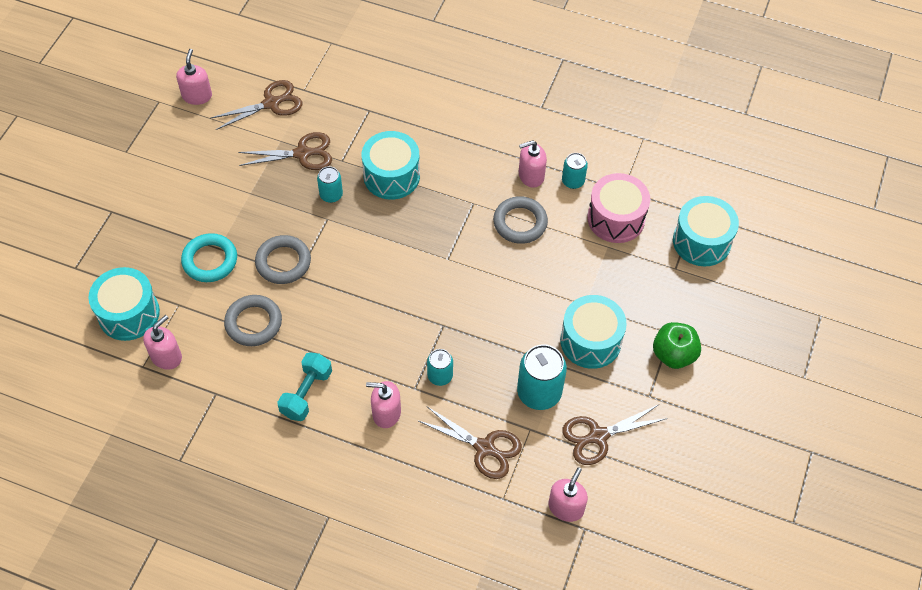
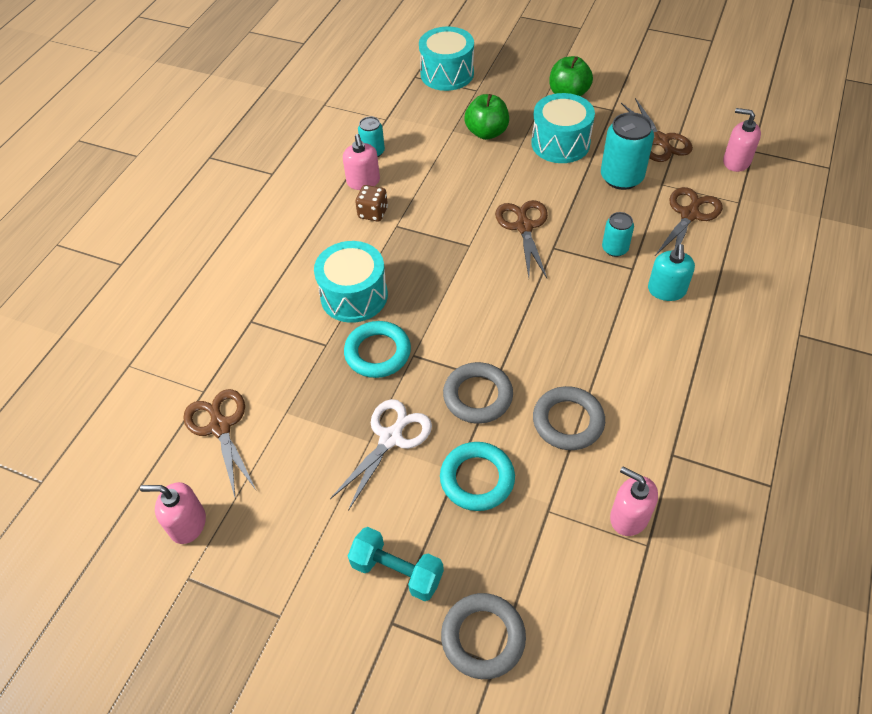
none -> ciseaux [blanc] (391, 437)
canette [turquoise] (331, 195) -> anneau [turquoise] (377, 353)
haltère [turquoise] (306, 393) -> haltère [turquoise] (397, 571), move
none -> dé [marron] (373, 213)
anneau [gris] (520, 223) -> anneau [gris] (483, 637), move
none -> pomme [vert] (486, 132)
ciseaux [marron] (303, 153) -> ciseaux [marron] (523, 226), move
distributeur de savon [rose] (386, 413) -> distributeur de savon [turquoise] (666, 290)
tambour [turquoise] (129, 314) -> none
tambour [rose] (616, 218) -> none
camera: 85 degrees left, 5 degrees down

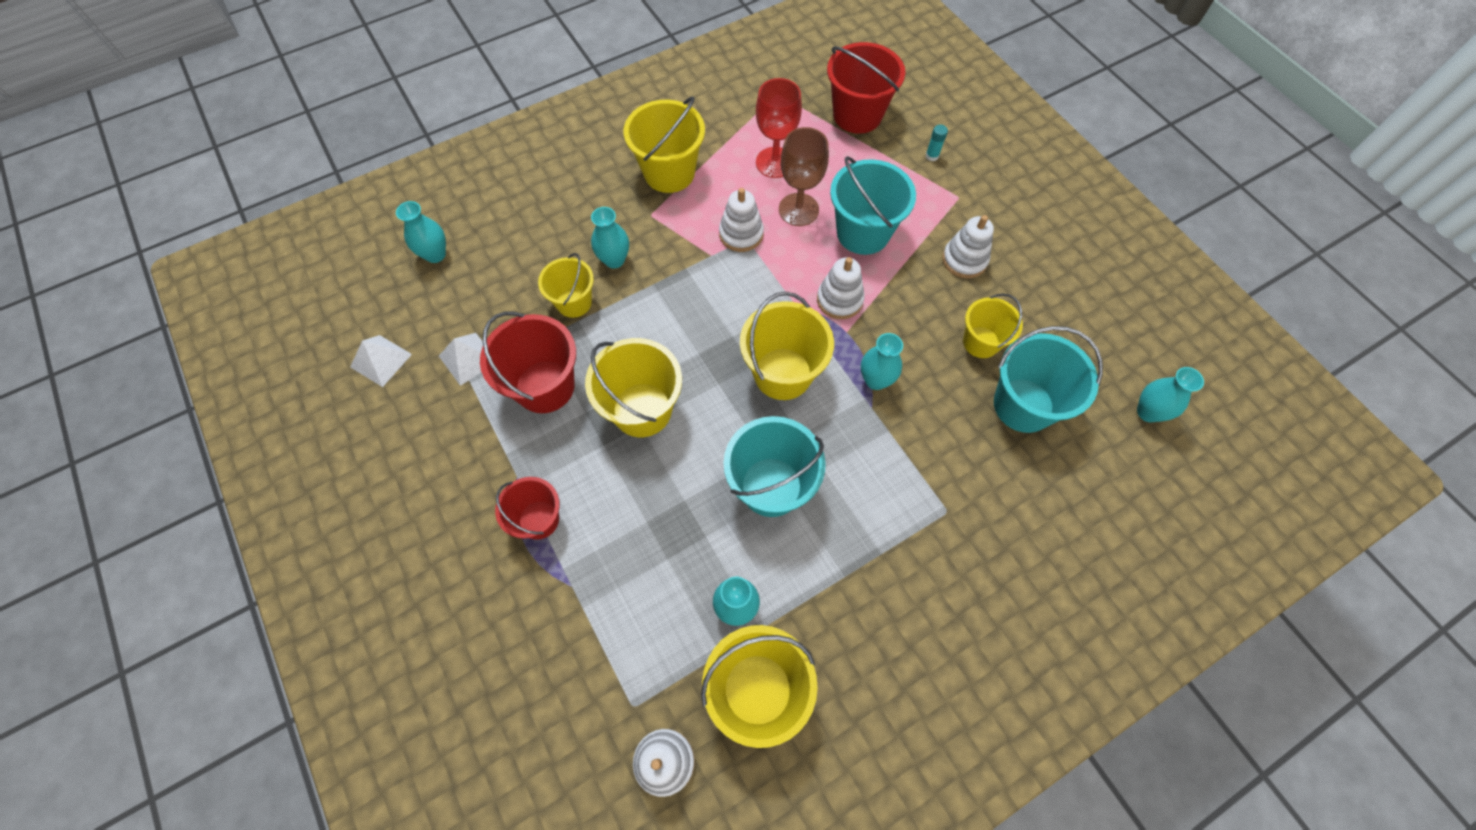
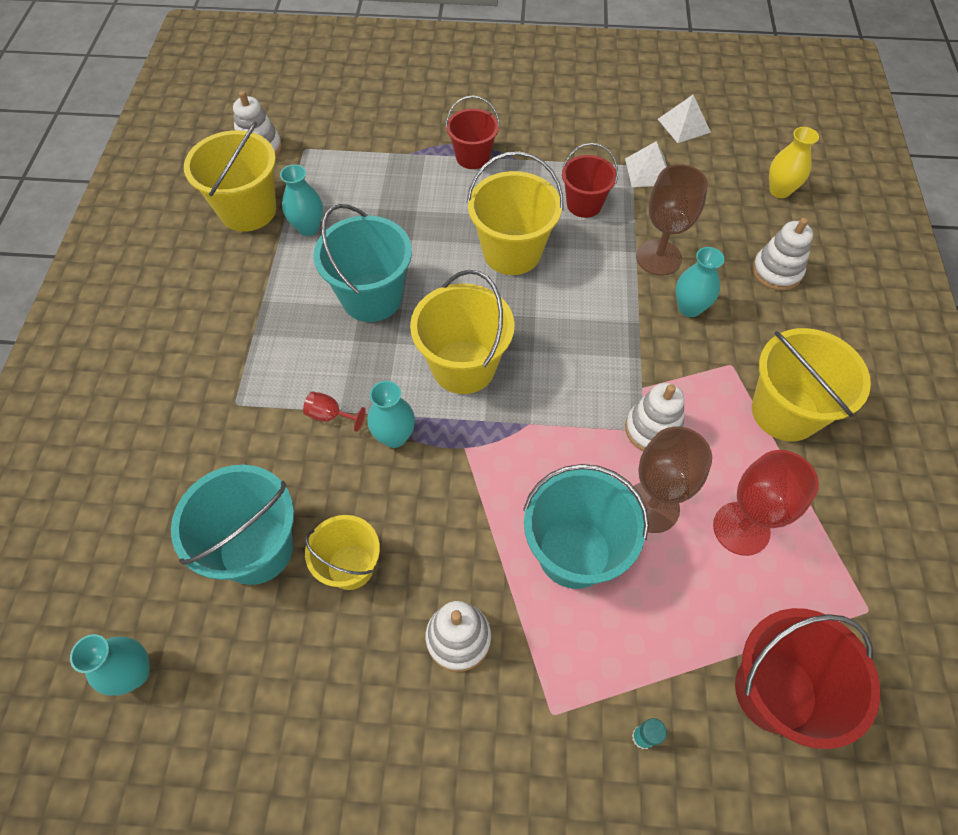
none -> verre à pied [rouge] (330, 415)
seau [rouge] (545, 386) -> seau [rouge] (584, 204), x0.63
seau [jaune] (574, 302) -> verre à pied [marron] (658, 257)
jouet à empiler [blanc] (839, 300) -> jouet à empiler [blanc] (776, 271), move
vase [turquoise] (435, 254) -> vase [jaune] (779, 190)
camera: 125 degrees right, 5 degrees down

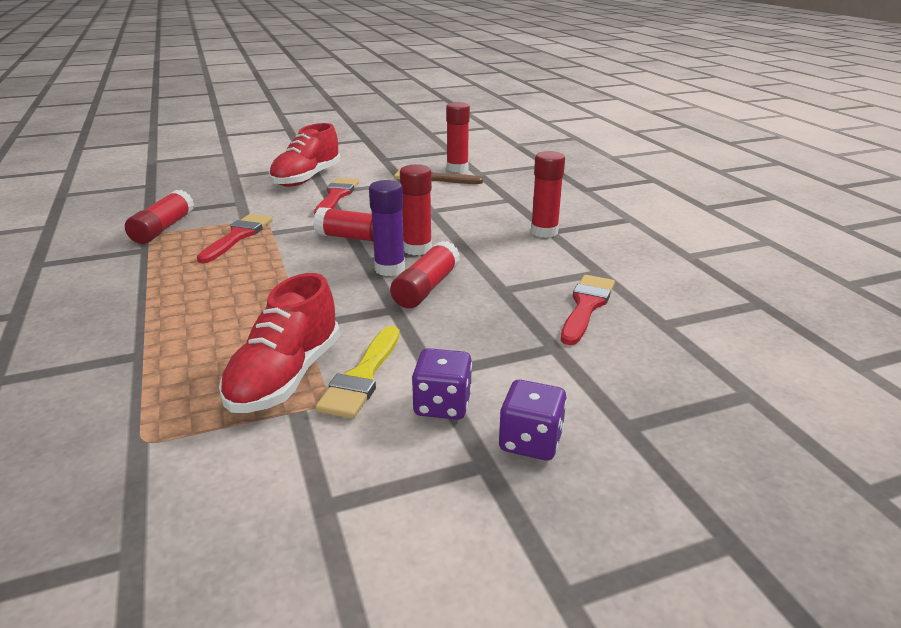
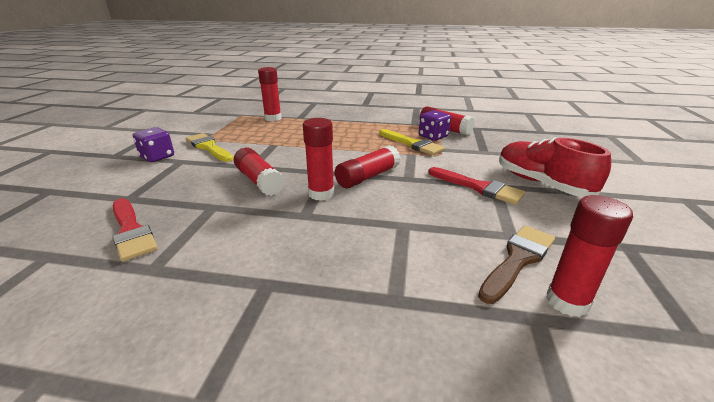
bâton de colle [rouge] (544, 232) -> bâton de colle [rouge] (273, 118), move
pinceau [rouge] (238, 236) -> pinceau [jaune] (412, 144)
dé [violet] (530, 442) -> dé [violet] (433, 136), move
chaussure [rouge] (286, 377) -> none
bâton de colle [violet] (389, 269) -> none
camera: 120 degrees right, 0 degrees up

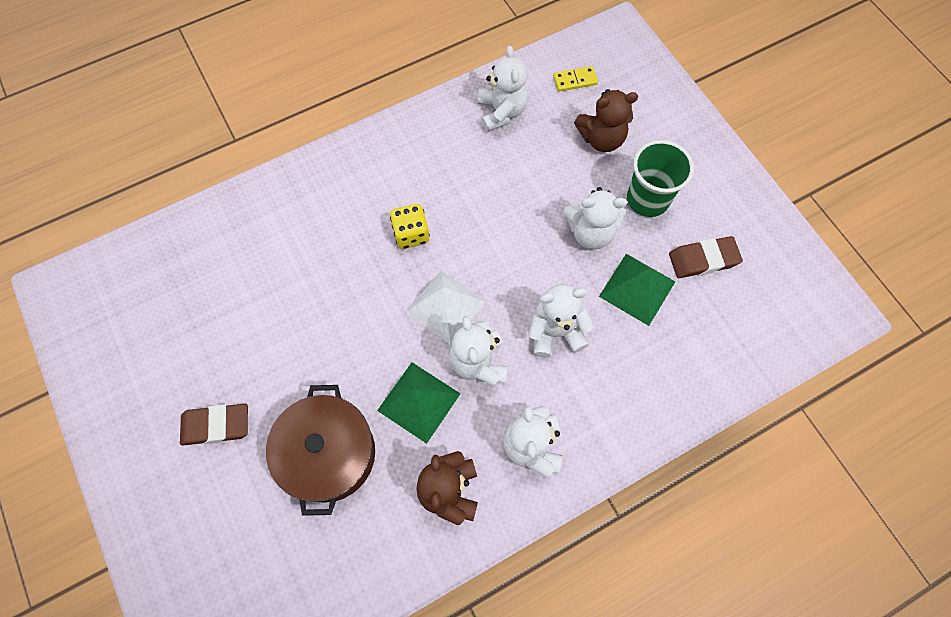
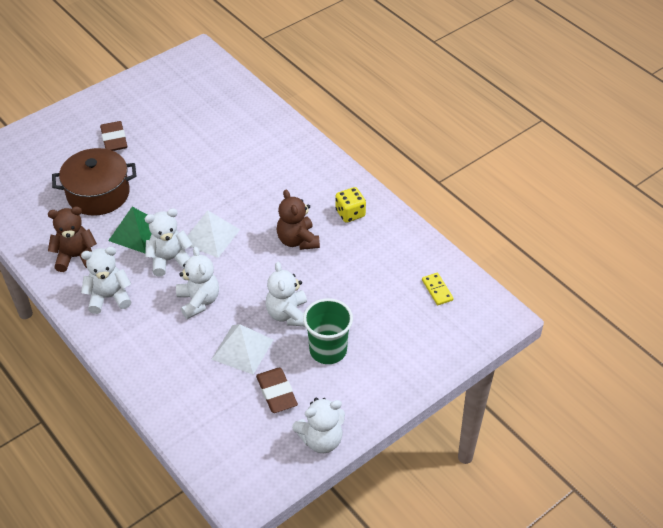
pyramide [vert] (637, 289) -> pyramide [blanc] (242, 349)
ours en peluche [marron] (601, 138) -> ours en peluche [marron] (297, 240), move
ours en peluche [blanc] (501, 112) -> ours en peluche [blanc] (321, 439), move
dé [jaune] (411, 234) -> dé [jaune] (350, 213), move
camera: 80 degrees right, 20 degrees down

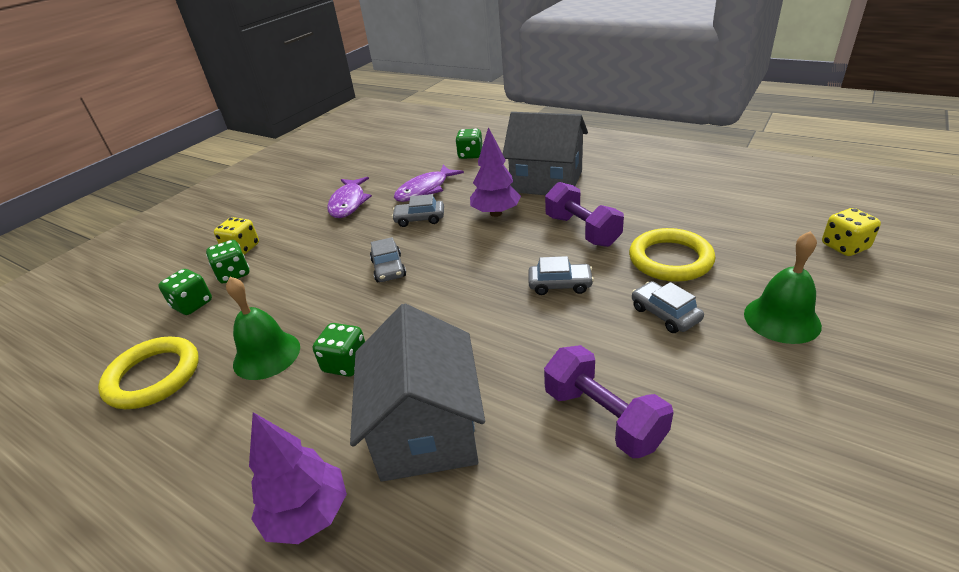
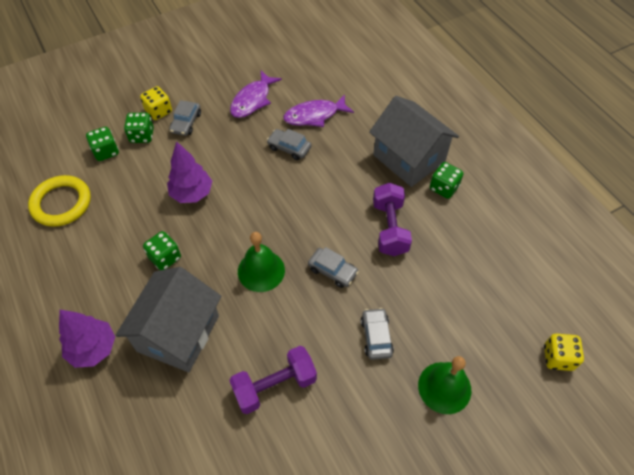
arbre [violet] (496, 213) -> arbre [violet] (192, 194), move
voiture [gris] (388, 268) -> voiture [gris] (186, 123), move
haltère [violet] (603, 417) -> haltère [violet] (275, 386), 75 degrees clockwise
cloche [vert] (266, 355) -> cloche [vert] (261, 270), move
dé [vert] (470, 155) -> dé [vert] (443, 188), move
anneau [jaune] (670, 259) -> none
camera: 25 degrees right, 20 degrees up

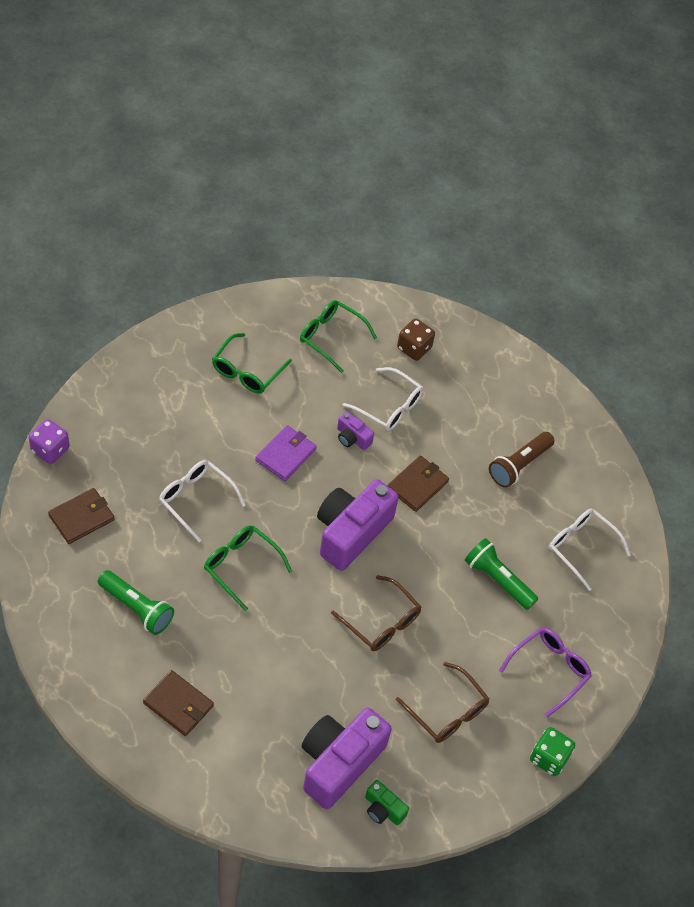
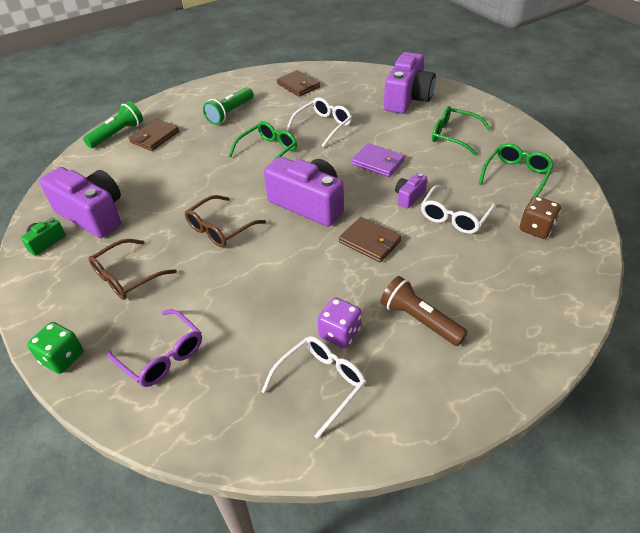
lampe de poche [vert] (498, 580) -> lampe de poche [vert] (117, 134), move
dé [violet] (50, 450) -> dé [violet] (339, 333), move
none -> appareil photo [violet] (407, 99)
camera: 95 degrees right, 10 degrees down

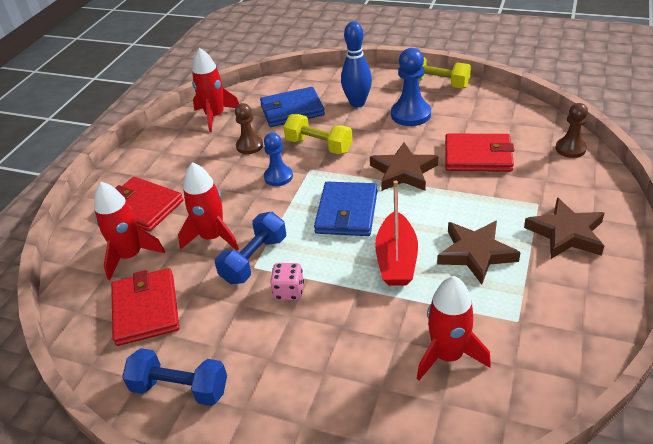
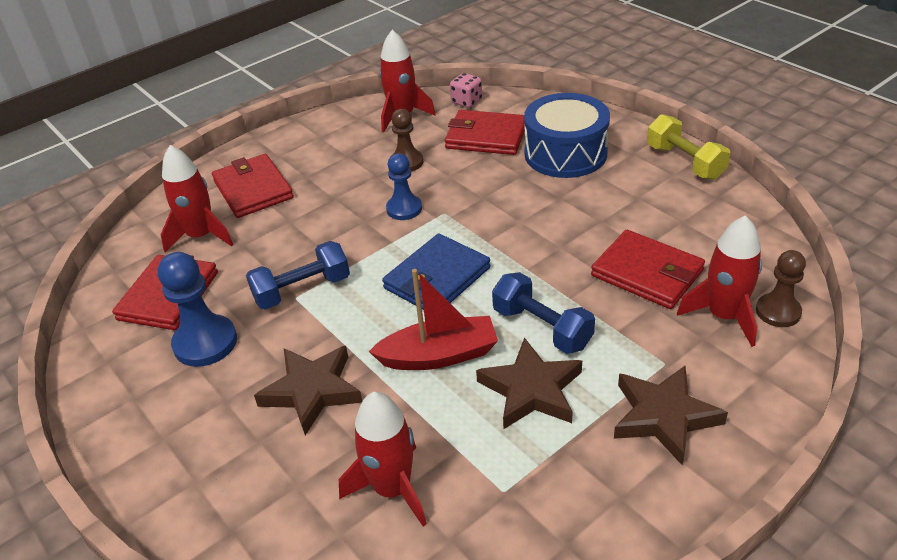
pion [bleu] (410, 114) -> pion [bleu] (205, 343), move
étoile [marron] (403, 172) -> étoile [marron] (312, 391), move
bateau [rouge] (396, 259) -> bateau [rouge] (439, 355), 135 degrees counterclockwise
portefeuille [bleu] (292, 110) -> portefeuille [rouge] (486, 136)
dé [rose] (289, 291) -> dé [rose] (467, 101), move
haltère [bleu] (180, 388) -> haltère [bleu] (542, 328), move
quille [bleu] (357, 103) -> tambour [bleu] (565, 153)
fusée [rouge] (213, 237) -> fusée [rouge] (724, 316), move
haltère [jaune] (319, 146) -> none
camera: 30 degrees right, 0 degrees up

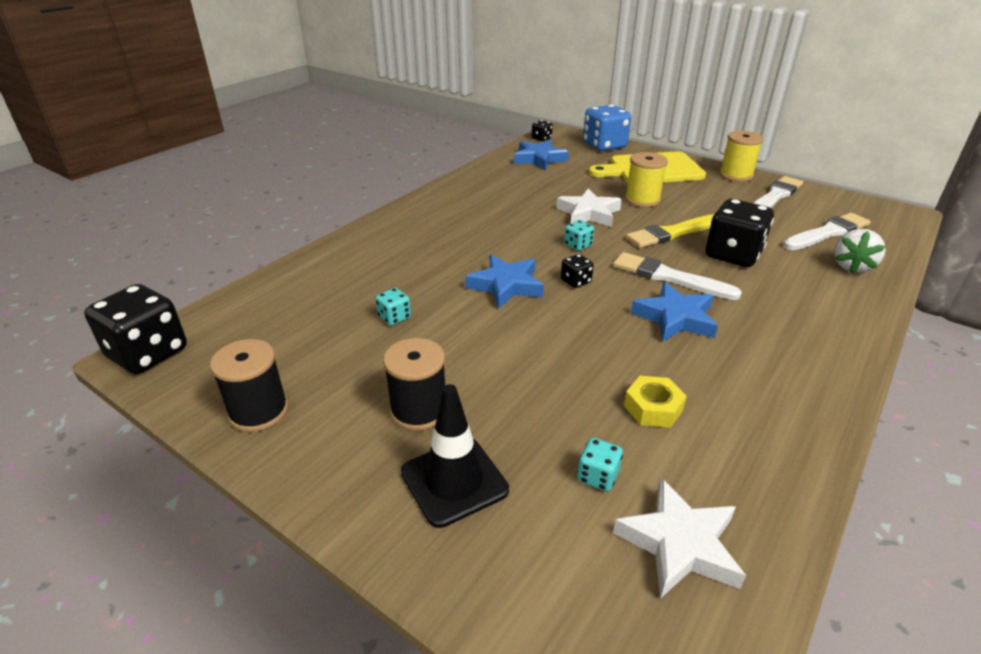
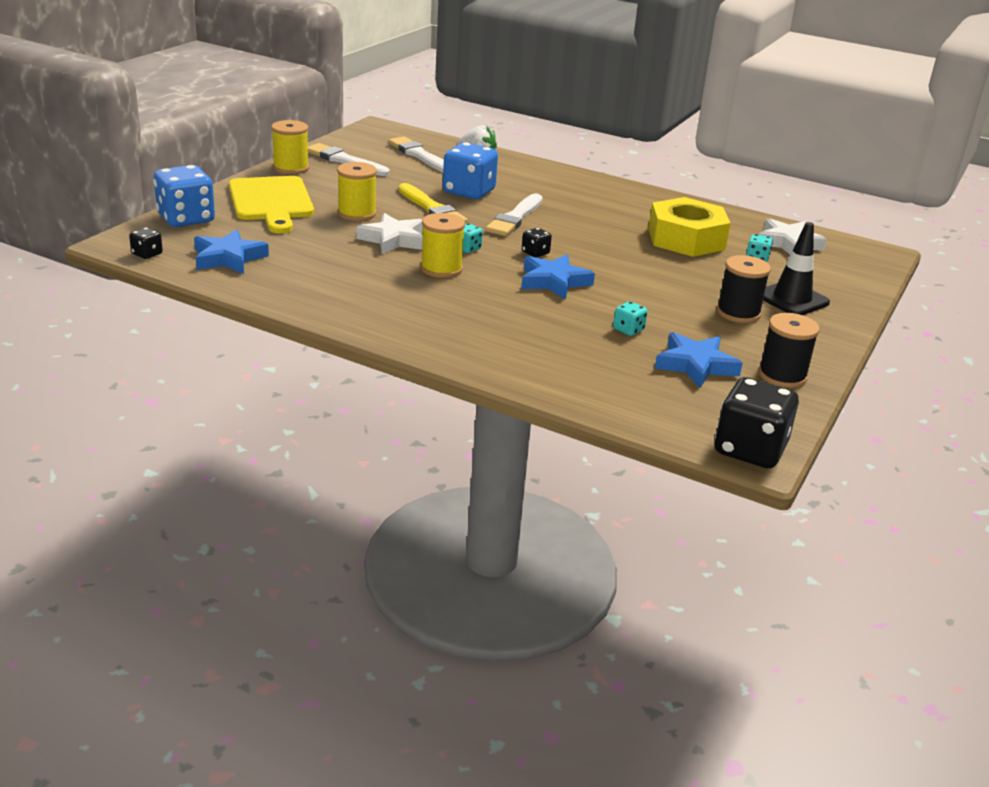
none -> bobine [jaune] (441, 269)
dé [noir] (733, 255) -> dé [bleu] (469, 192)
écrou [jaune] (653, 408) -> écrou [jaune] (686, 239), x2.11
étoile [bleu] (675, 318) -> étoile [bleu] (696, 365), move
camera: 100 degrees left, 5 degrees down

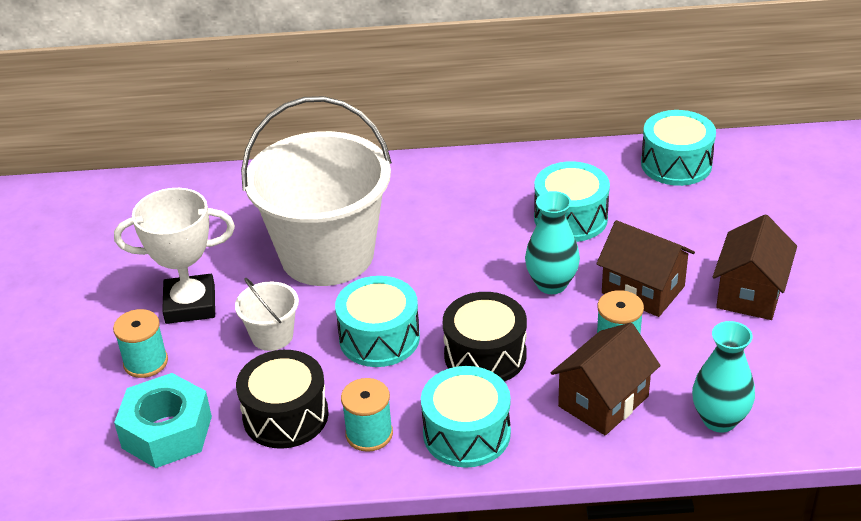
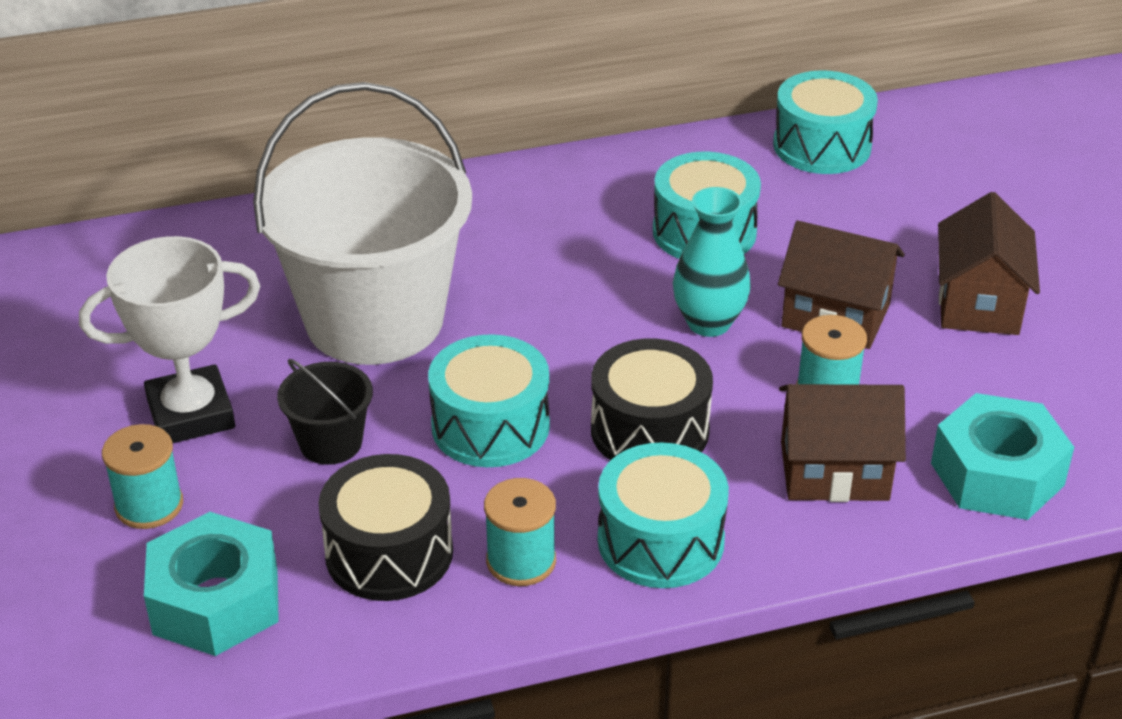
seau [blanc] (272, 336) -> seau [noir] (331, 443)
maison [marron] (603, 401) -> maison [marron] (834, 471), 60 degrees clockwise
vase [turquoise] (719, 420) -> écrou [turquoise] (997, 474)
camera: 15 degrees left, 0 degrees up

